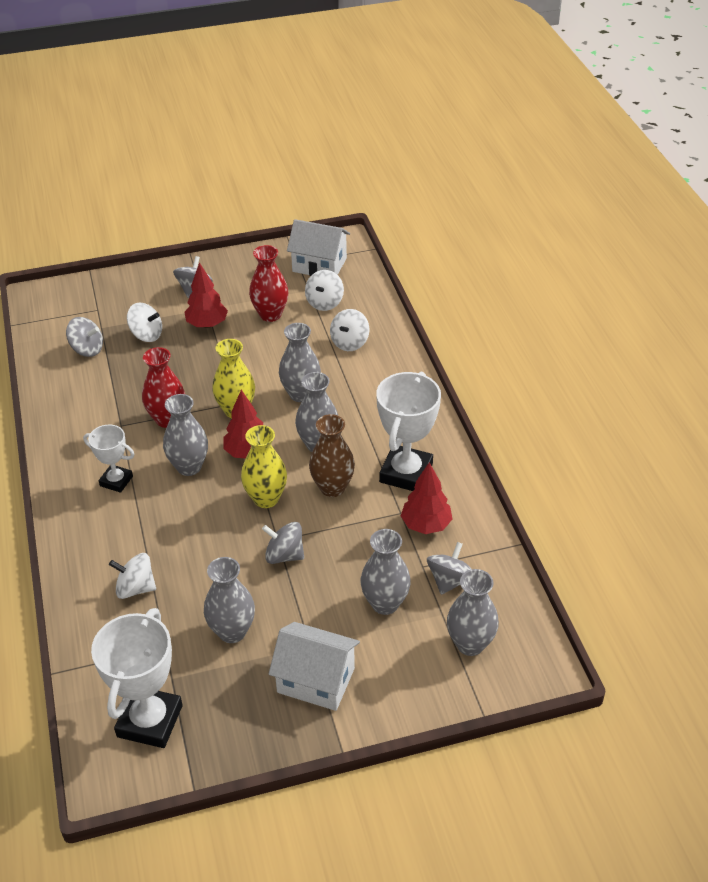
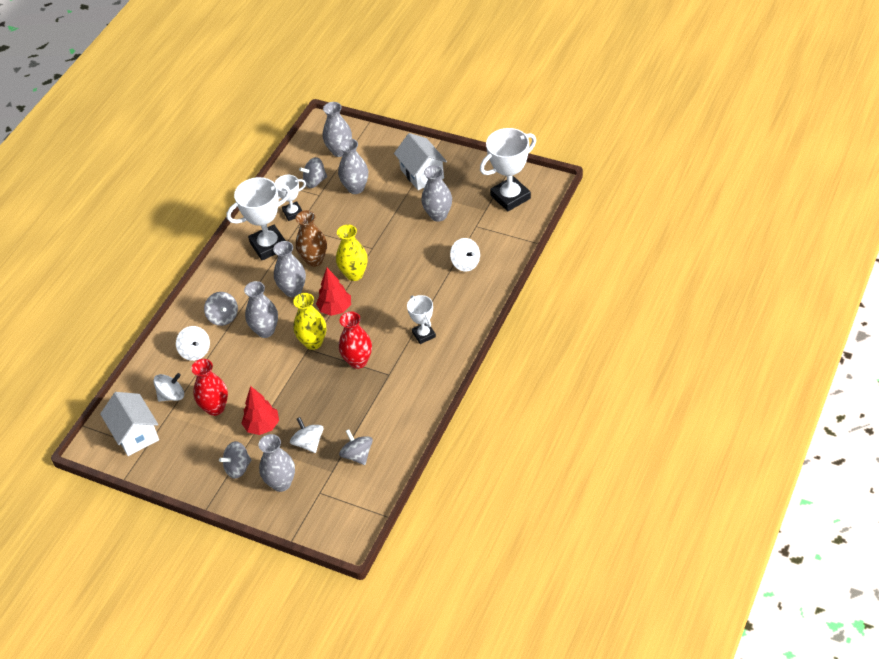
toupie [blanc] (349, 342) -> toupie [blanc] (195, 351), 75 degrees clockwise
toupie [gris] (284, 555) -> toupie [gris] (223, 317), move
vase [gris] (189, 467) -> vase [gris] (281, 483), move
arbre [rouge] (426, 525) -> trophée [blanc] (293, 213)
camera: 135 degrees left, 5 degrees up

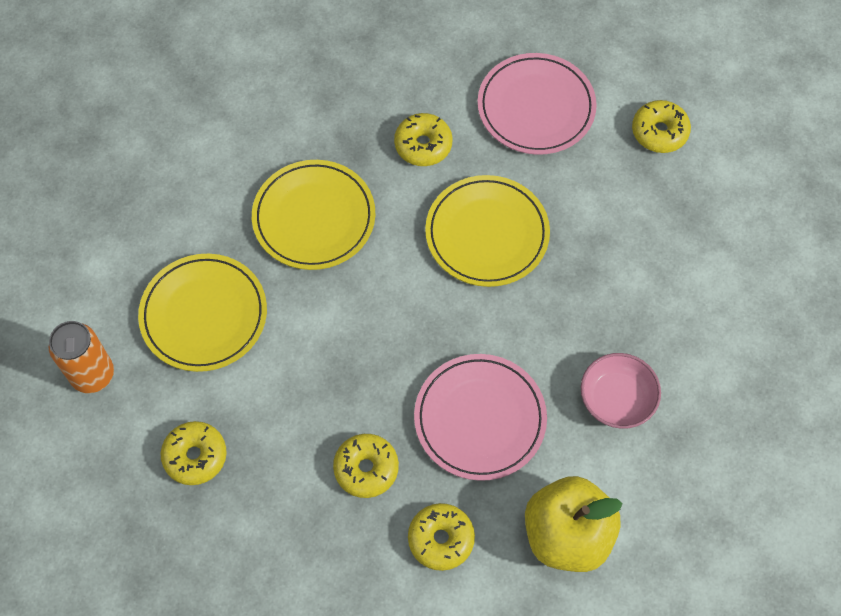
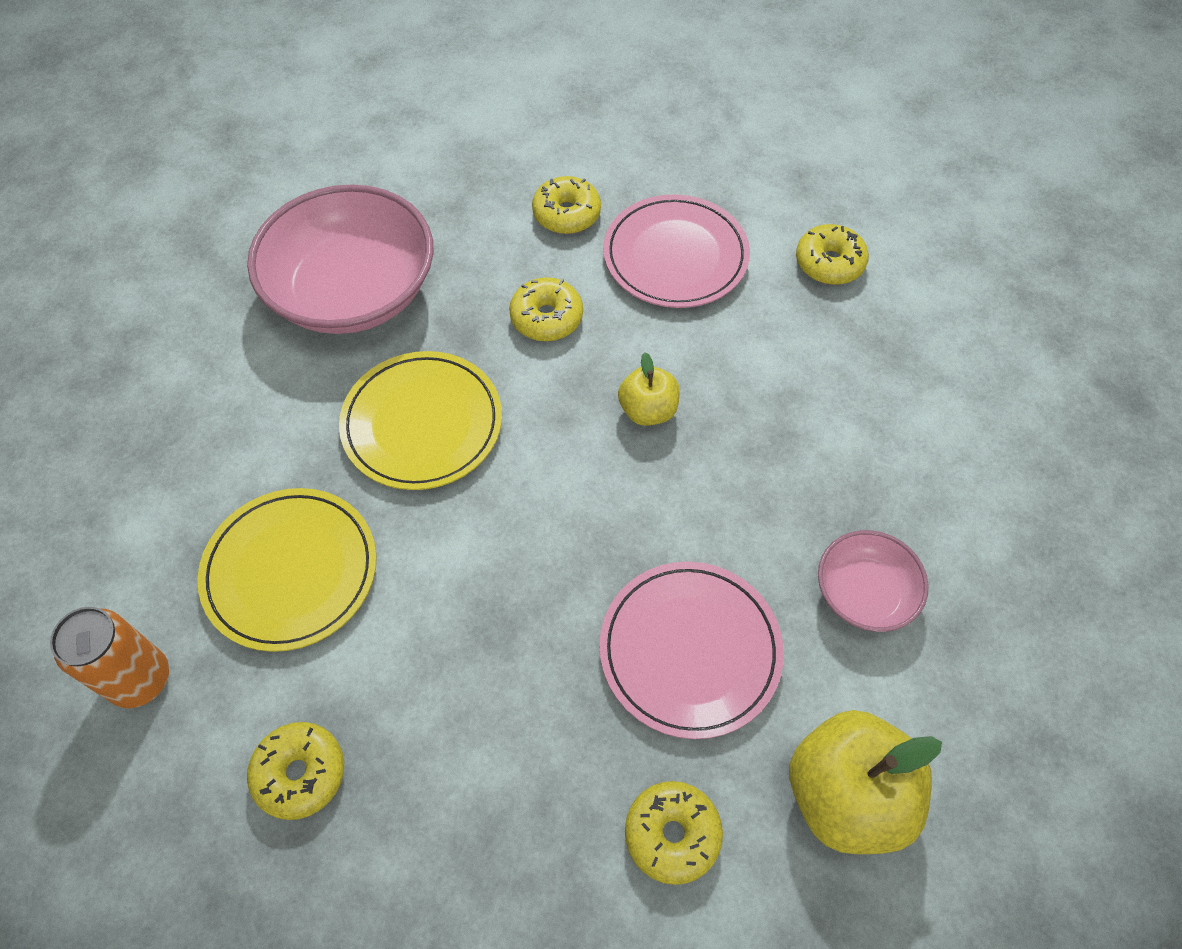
none -> bol [rose] (353, 291)
beignet [jaune] (366, 468) -> beignet [jaune] (566, 214), move
assiette [jaune] (487, 234) -> pomme [jaune] (648, 410)
camera: 10 degrees left, 5 degrees down

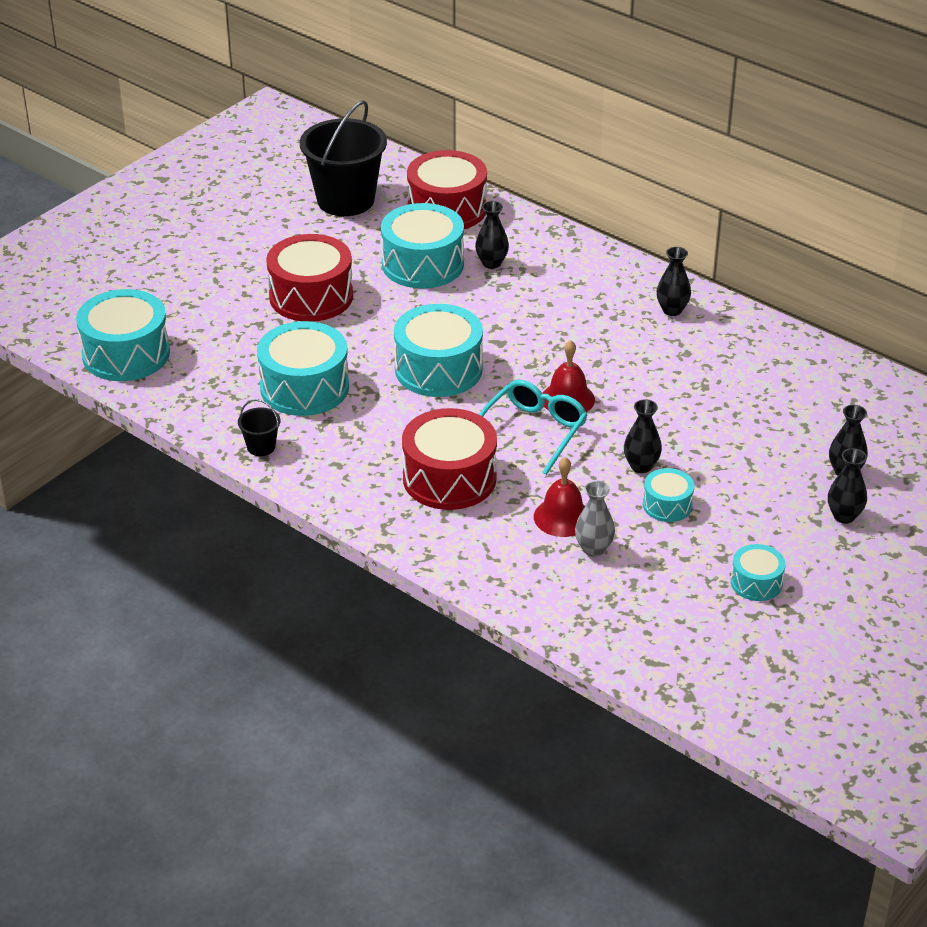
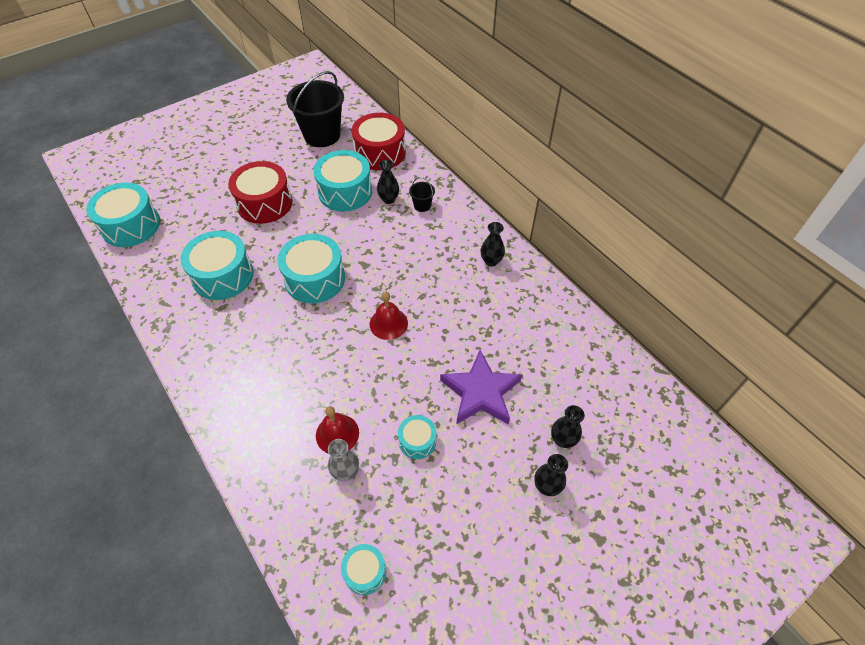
tambour [turquoise] (756, 582) -> tambour [turquoise] (365, 572), move
seau [noir] (261, 447) -> seau [noir] (422, 205), move
none -> étoile [violet] (481, 392)
tambour [rouge] (449, 478) -> none
lunettes [turquoise] (534, 431) -> none
vase [noir] (641, 466) -> none
camera: 15 degrees right, 15 degrees up

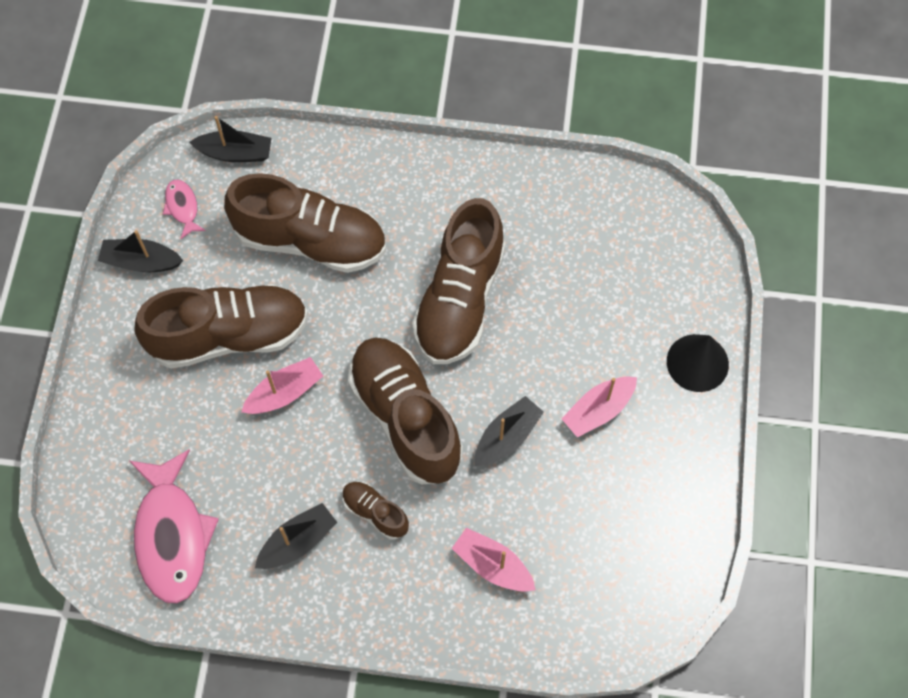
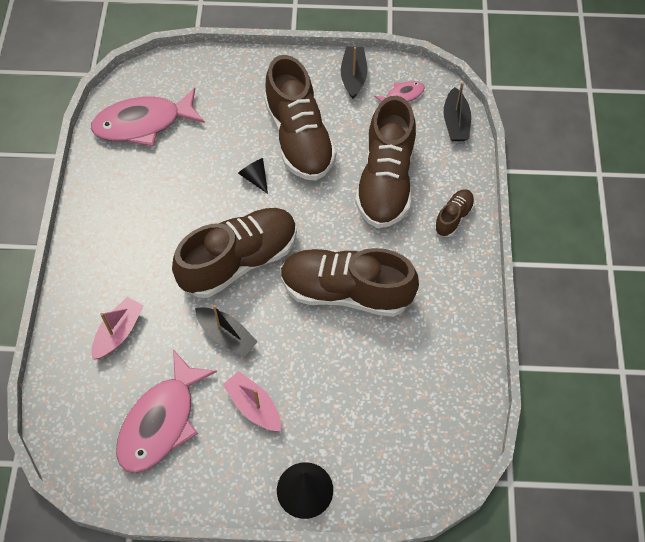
none -> poisson [rose] (161, 422)
bateau [rose] (284, 393) -> cône [noir] (255, 178)
chaussure [marron] (375, 513) -> chaussure [marron] (453, 217), move
bateau [noir] (298, 542) -> none
camera: 85 degrees right, 5 degrees down

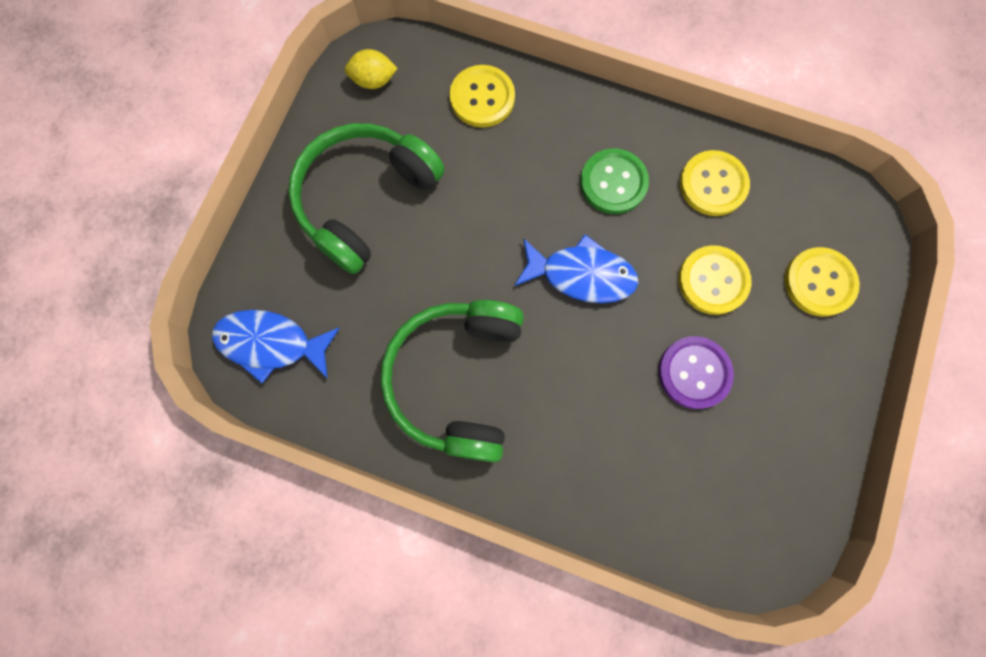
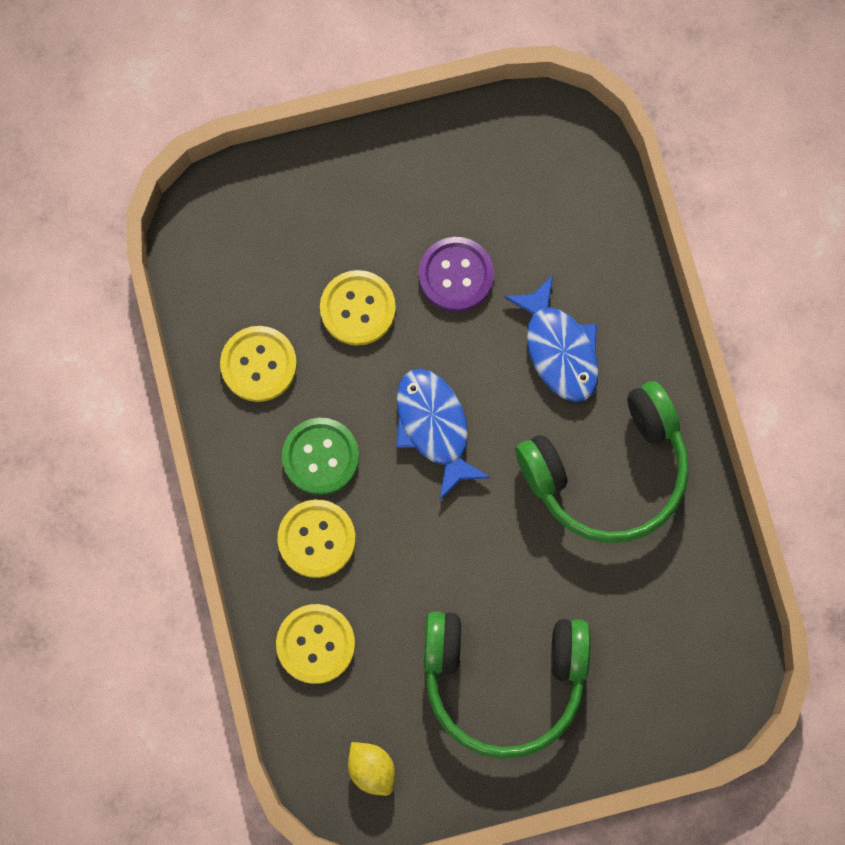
bouton [jaune] (819, 282) -> bouton [jaune] (316, 539), move
poisson [bleu] (271, 343) -> poisson [bleu] (559, 348), move
camera: 125 degrees left, 0 degrees up

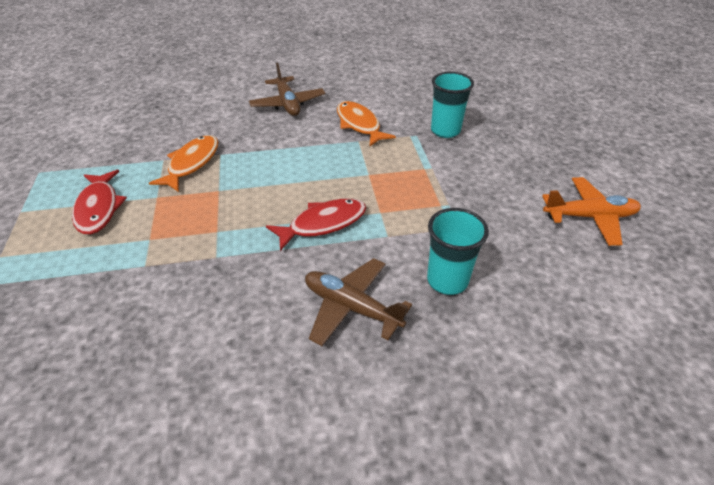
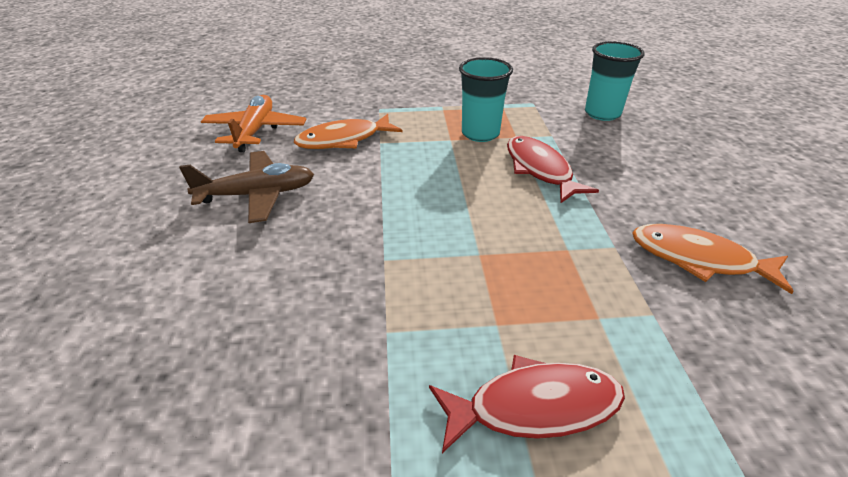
avion [orange] (589, 217) -> avion [orange] (255, 131), move
gobelet [turquoise] (445, 131) -> gobelet [turquoise] (480, 134), move
poisson [orange] (192, 163) -> poisson [orange] (699, 259), move
avion [marron] (352, 307) -> none
camera: 85 degrees left, 5 degrees down

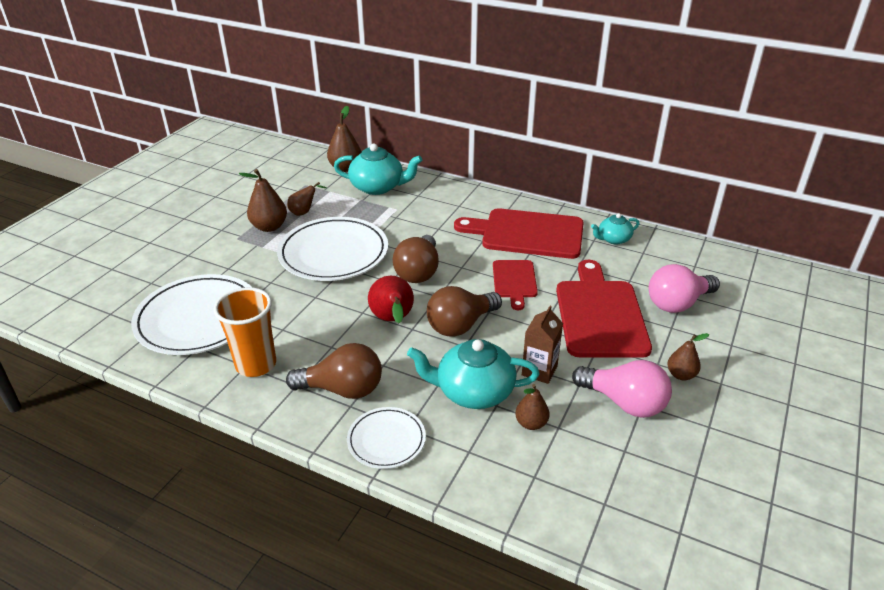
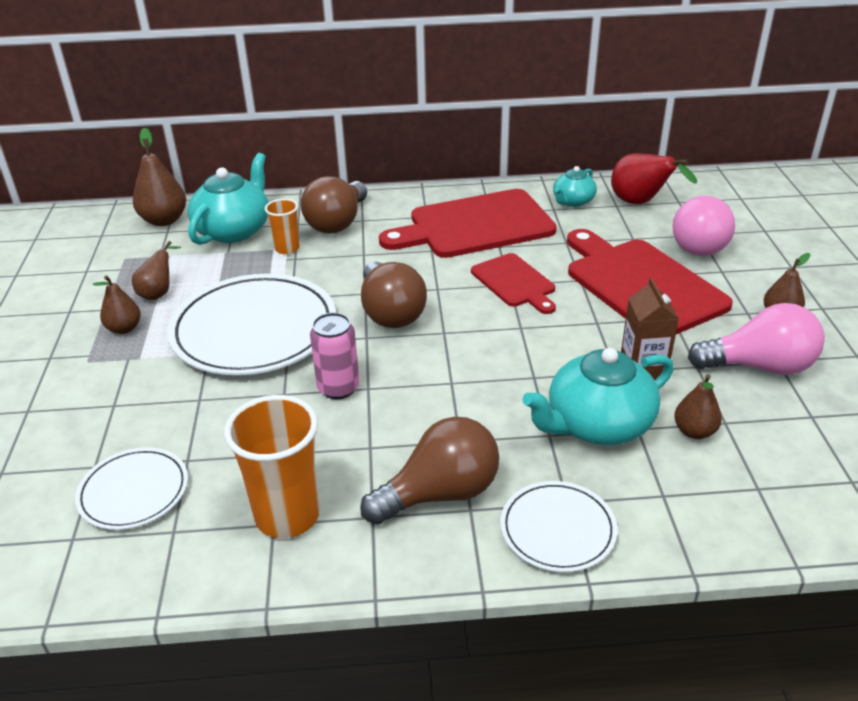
assiette [blanc] (198, 318) -> assiette [blanc] (134, 492), x0.53
poire [marron] (269, 227) -> poire [marron] (124, 328), x0.63
théière [turquoise] (378, 187) -> théière [turquoise] (234, 230), 45 degrees counterclockwise
none -> gobelet [orange] (287, 248)
ampoule [marron] (460, 325) -> ampoule [marron] (337, 223), move
none -> canette [rose] (338, 388)
poire [rouge] (393, 320) -> poire [rouge] (640, 203), move
camera: 30 degrees left, 0 degrees up

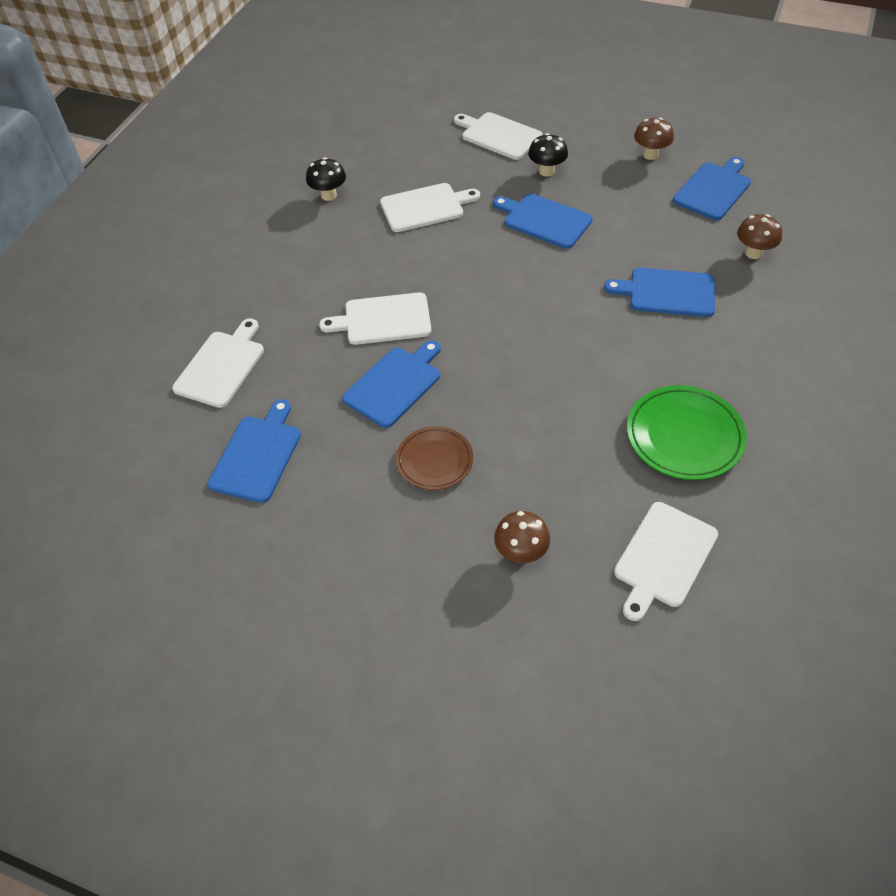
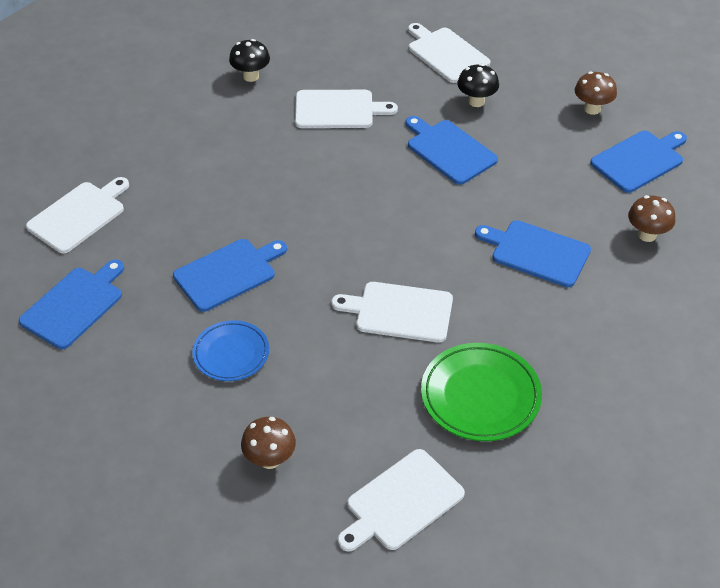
assiette [marron] (434, 461) -> assiette [bleu] (231, 354)
planche à découper [blanc] (383, 319) -> planche à découper [blanc] (399, 312), move
camera: 15 degrees right, 5 degrees down

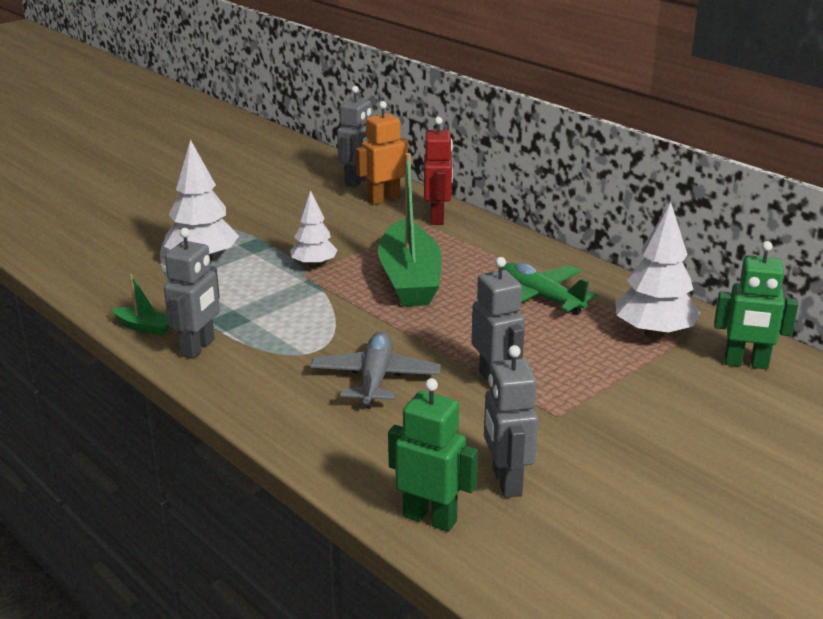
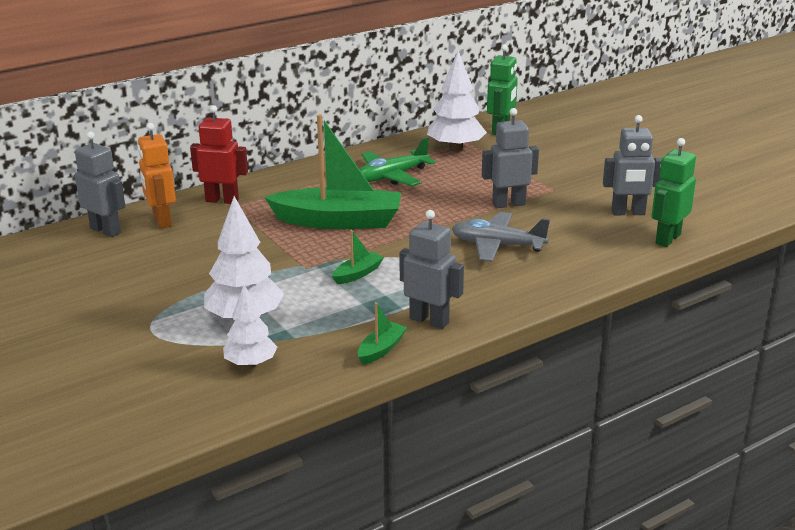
arbre [blanc] (314, 265) -> arbre [blanc] (251, 364), move
none -> bateau [vert] (357, 274)
camera: 80 degrees left, 0 degrees up

